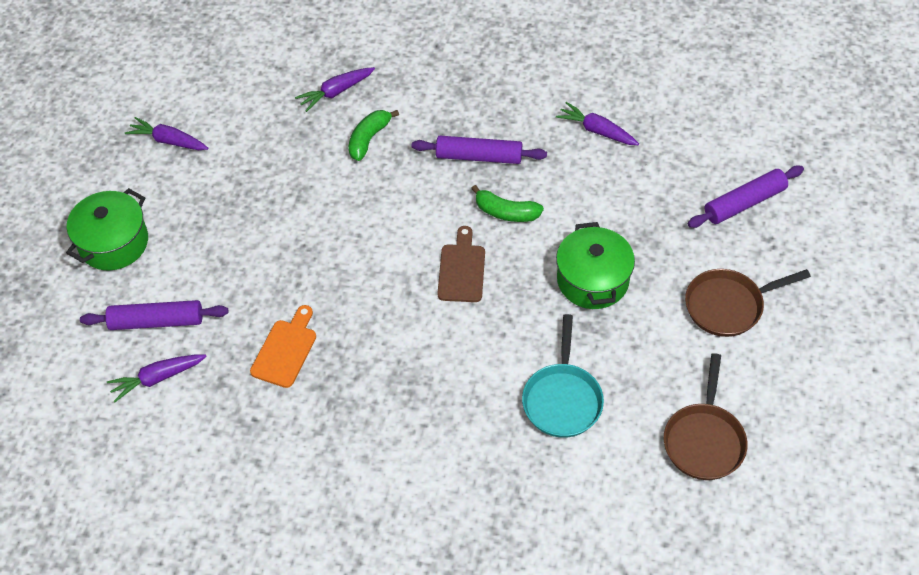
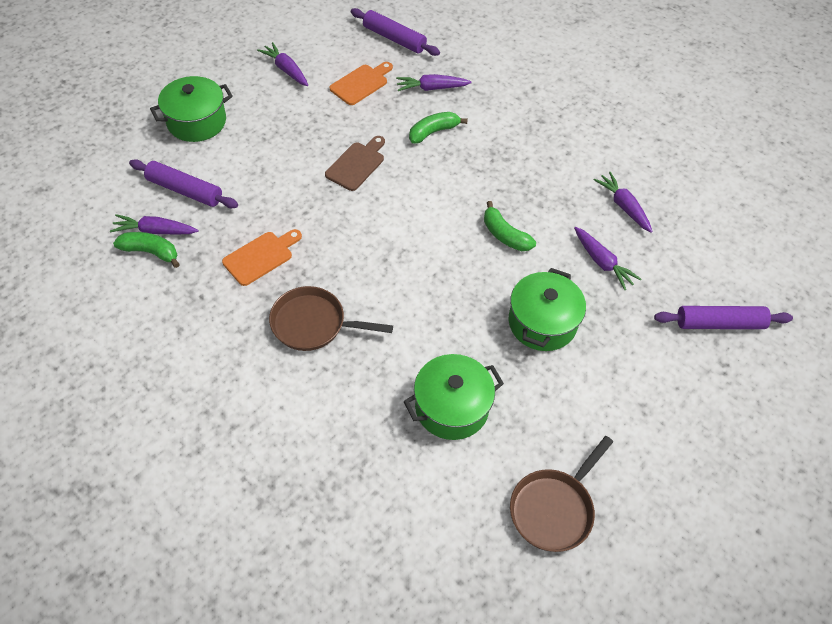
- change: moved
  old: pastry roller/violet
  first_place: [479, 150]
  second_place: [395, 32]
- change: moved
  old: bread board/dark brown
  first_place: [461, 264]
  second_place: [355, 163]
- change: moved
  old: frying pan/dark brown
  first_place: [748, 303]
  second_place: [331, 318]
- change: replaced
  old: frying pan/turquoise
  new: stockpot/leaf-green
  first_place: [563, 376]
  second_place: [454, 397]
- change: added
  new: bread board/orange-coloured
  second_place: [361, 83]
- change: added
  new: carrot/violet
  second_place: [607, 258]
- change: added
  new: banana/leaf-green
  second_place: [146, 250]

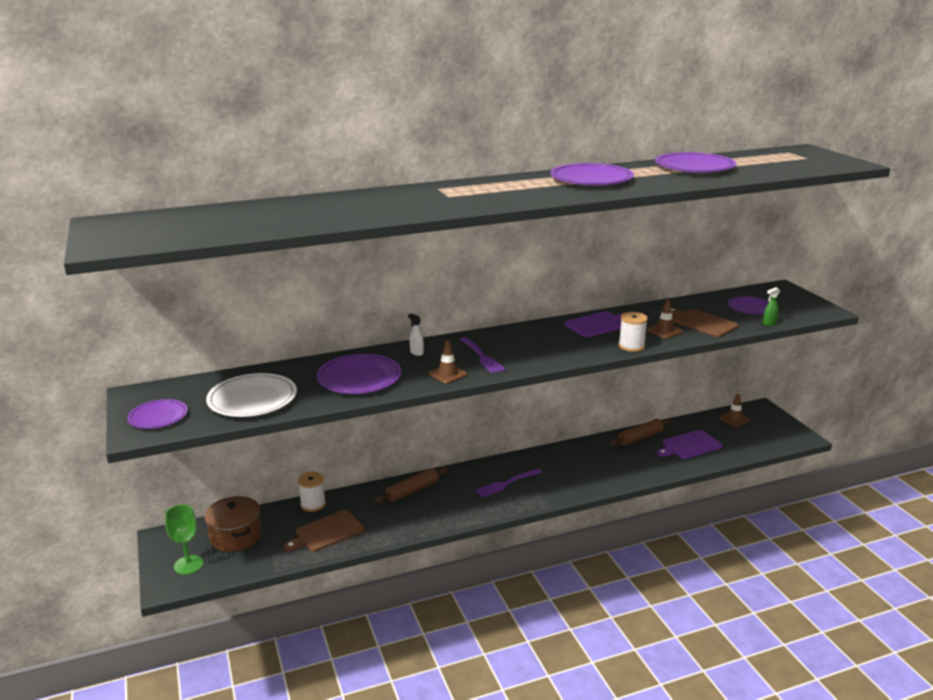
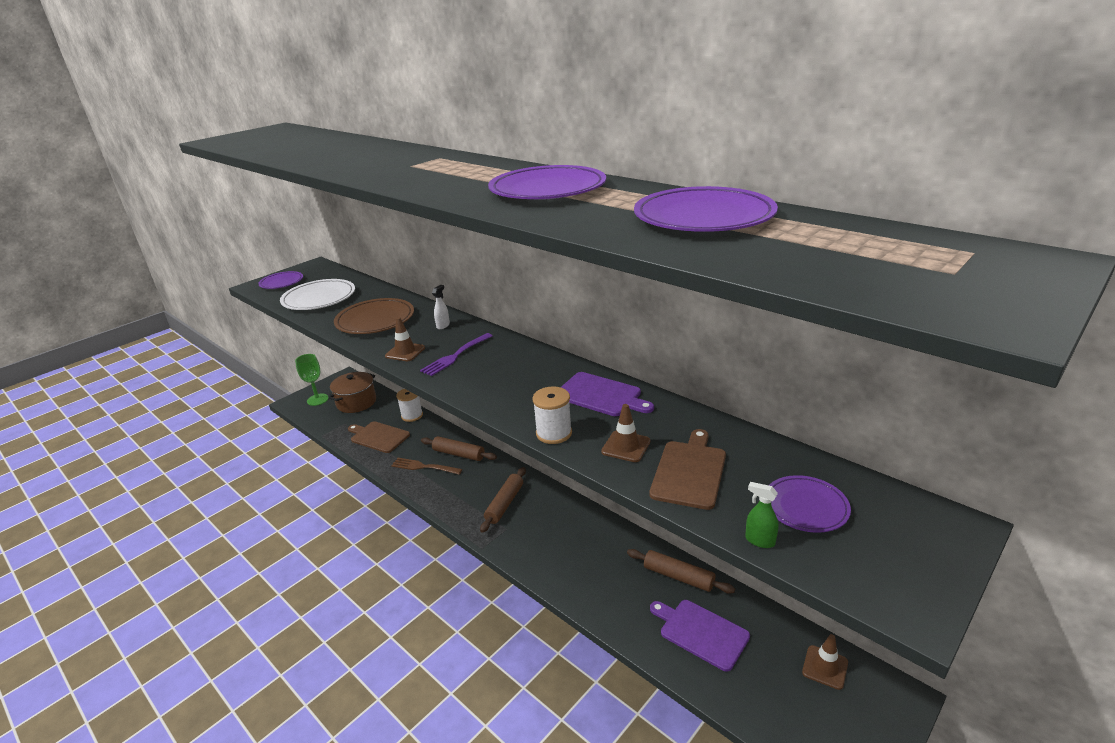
- change: recoloured
  old: flat dish/violet
  new: flat dish/dark brown
  first_place: [358, 374]
  second_place: [374, 316]
- change: replaced
  old: fork/violet
  new: pastry roller/dark brown
  first_place: [508, 483]
  second_place: [503, 500]
- change: added
  new: fork/dark brown
  second_place: [426, 466]

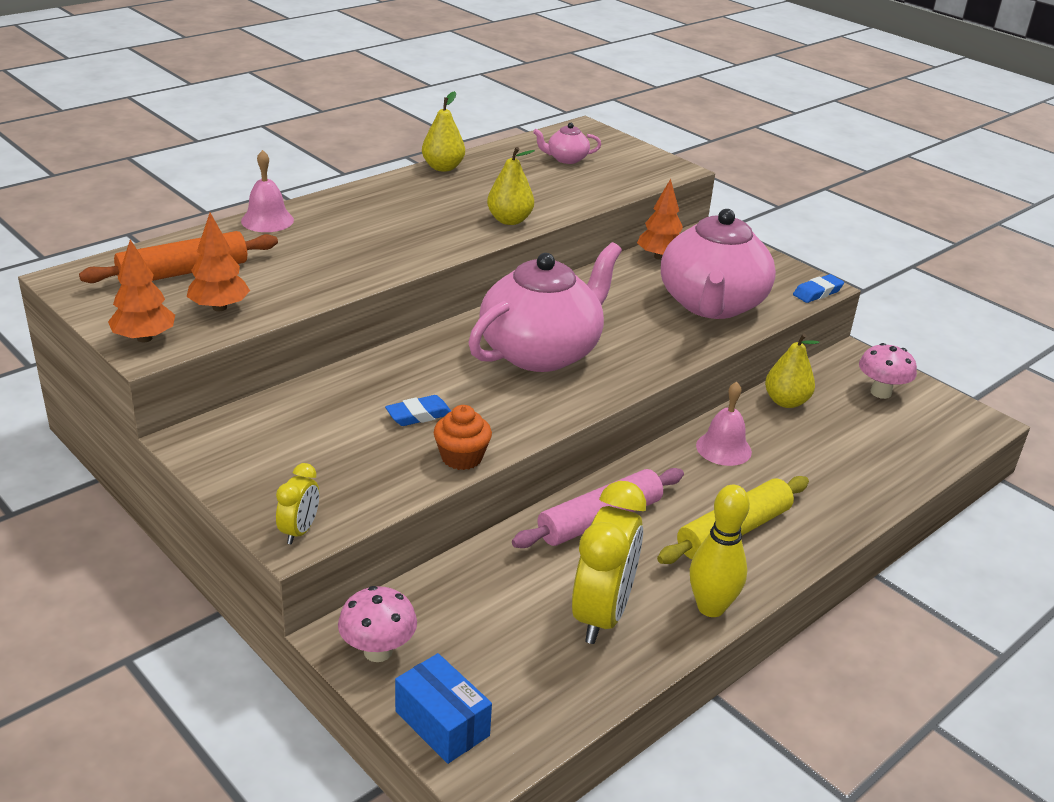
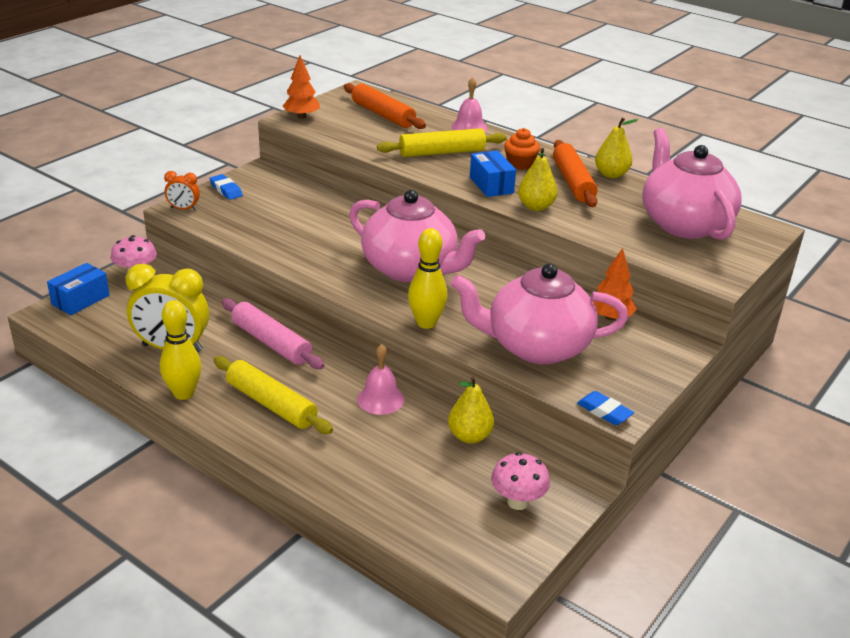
- change: resized
  old: teapot/pink
  first_place: [567, 143]
  second_place: [692, 184]
  factor: 2.4
- change: removed
  old: fir tree/orange-coloured
  first_place: [218, 262]
- change: moved
  old: eraser/cobalt
  first_place: [418, 410]
  second_place: [226, 187]
- change: moved
  old: cupcake/orange-coloured
  first_place: [463, 437]
  second_place: [522, 149]
- change: recoloured
  old: clock/yellow
  new: clock/orange-coloured
  first_place: [297, 503]
  second_place: [182, 190]
- change: added
  new: pastry roller/yellow
  second_place: [442, 142]
- change: added
  new: pastry roller/orange-coloured
  second_place: [575, 173]
- change: added
  new: box/cobalt
  second_place: [493, 173]
- change: added
  new: skittle/yellow
  second_place: [428, 278]

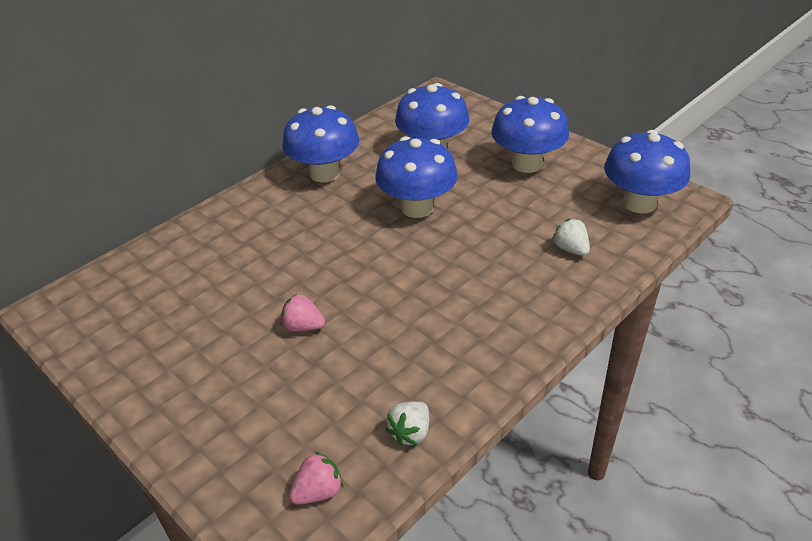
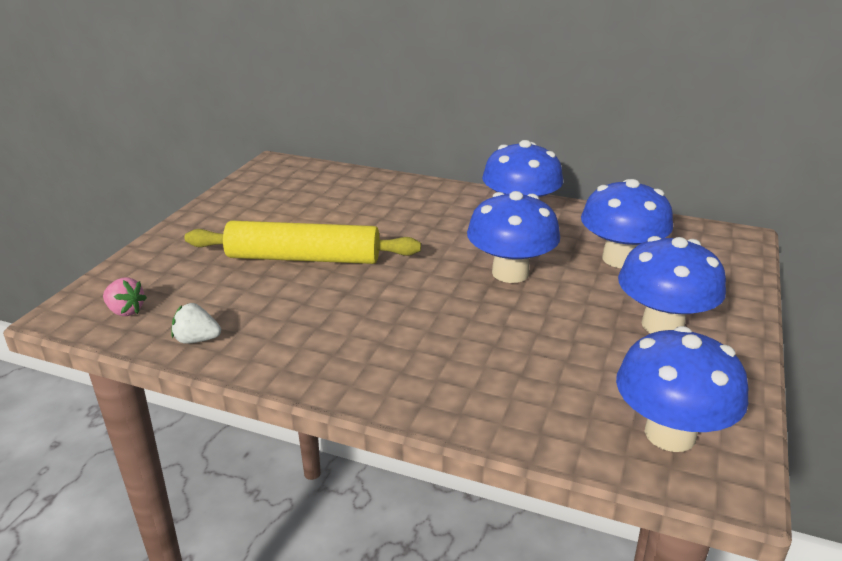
- change: removed
  old: berry/snow-white
  first_place: [571, 237]
- change: replaced
  old: berry/pink
  new: pastry roller/yellow
  first_place: [303, 312]
  second_place: [303, 242]

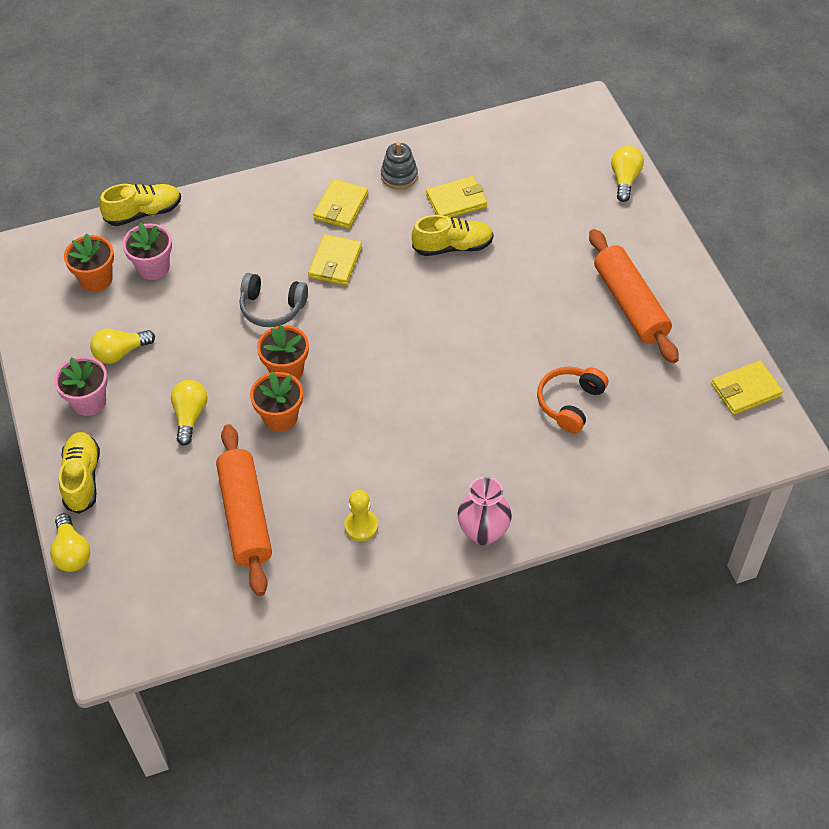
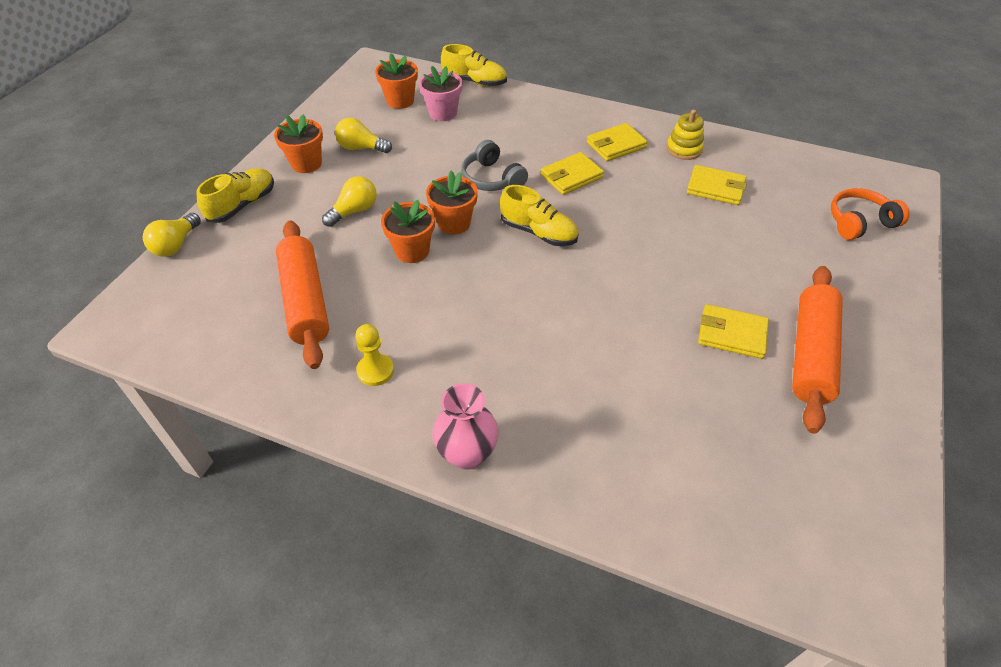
- change: recoloured
  old: stacking toy/grey
  new: stacking toy/yellow
  first_place: [399, 165]
  second_place: [685, 135]
- change: removed
  old: bulb/yellow
  first_place: [627, 174]
- change: moved
  old: shoe/yellow
  first_place: [453, 235]
  second_place: [539, 215]
- change: recoloured
  old: potted plant/pink
  new: potted plant/orange-coloured
  first_place: [81, 386]
  second_place: [298, 143]
- change: moved
  old: card wallet/yellow
  first_place: [747, 388]
  second_place: [733, 331]
- change: moved
  old: over-ear headphones/orange-coloured
  first_place: [572, 400]
  second_place: [870, 214]
- change: turned
  old: pastry roller/orange-coloured
  first_place: [244, 510]
  second_place: [302, 295]
  degrees: -45

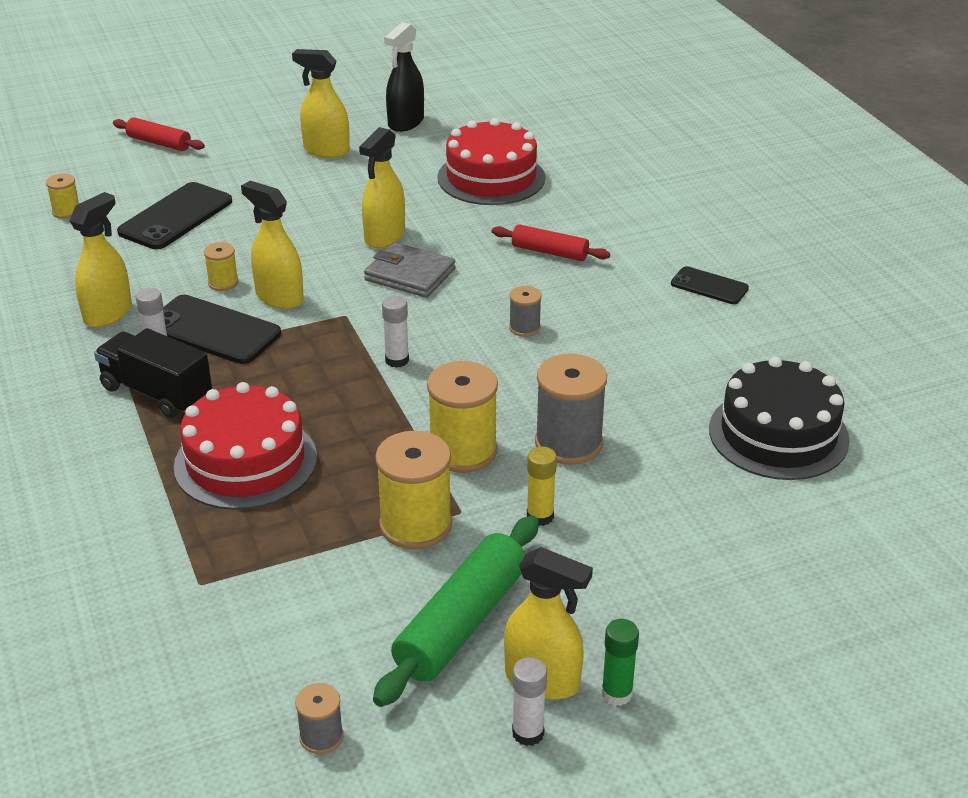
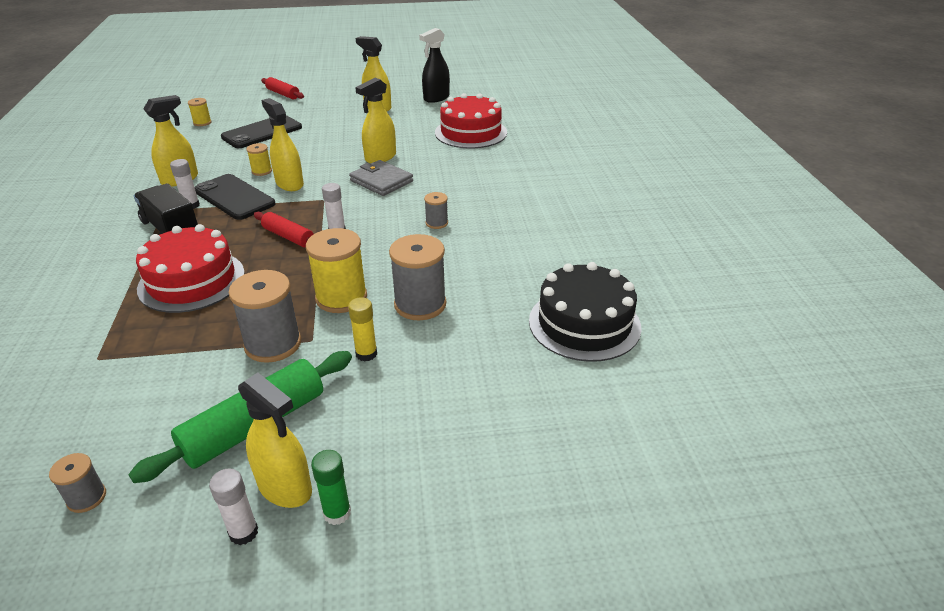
- change: moved
  old: pastry roller/scarlet
  first_place: [551, 242]
  second_place: [284, 230]
- change: removed
  old: phone/ebony
  first_place: [710, 285]
- change: recoloured
  old: reel of thread/yellow
  new: reel of thread/grey
  first_place: [413, 490]
  second_place: [265, 316]

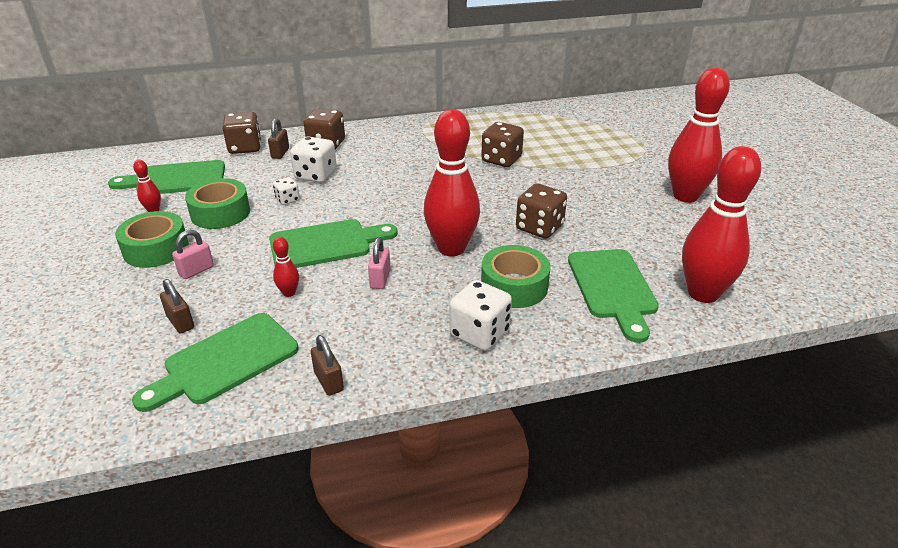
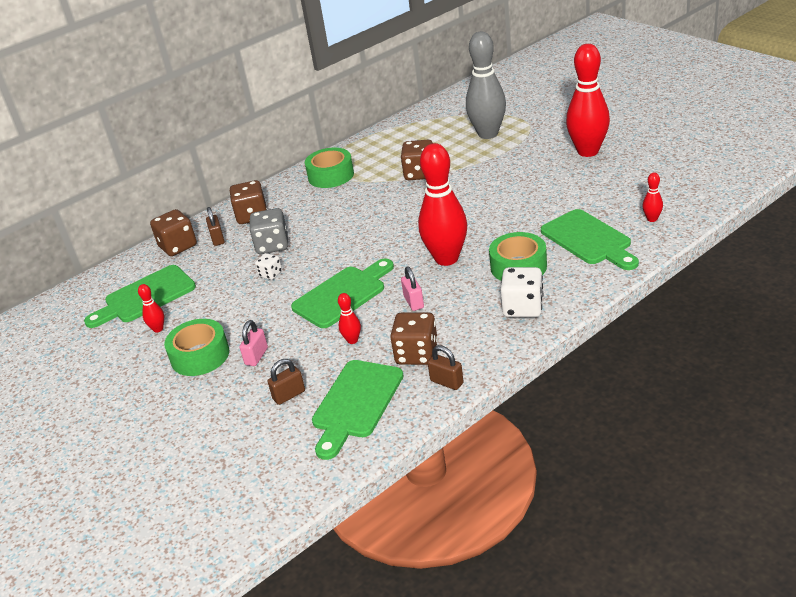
- change: recoloured
  old: game die/snow-white
  new: game die/grey
  first_place: [313, 159]
  second_place: [268, 231]
- change: resized
  old: skittle/scarlet
  first_place: [721, 224]
  second_place: [652, 197]
  factor: 0.42
- change: moved
  old: sticky tape/leaf-green
  first_place: [217, 203]
  second_place: [329, 168]
- change: moved
  old: game die/dark brown
  first_place: [541, 211]
  second_place: [414, 338]
- change: turned
  old: lock/dark brown
  first_place: [177, 306]
  second_place: [286, 382]
  degrees: -60
- change: added
  new: skittle/grey
  second_place: [486, 85]

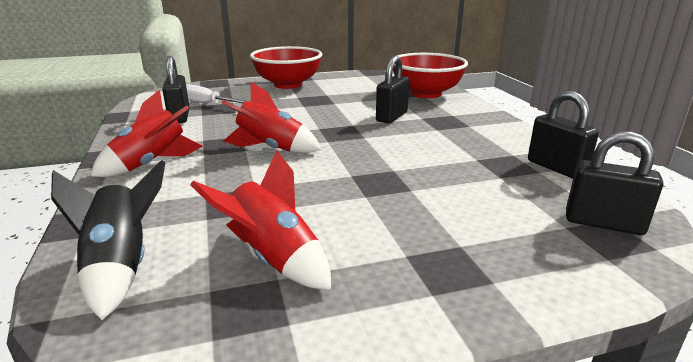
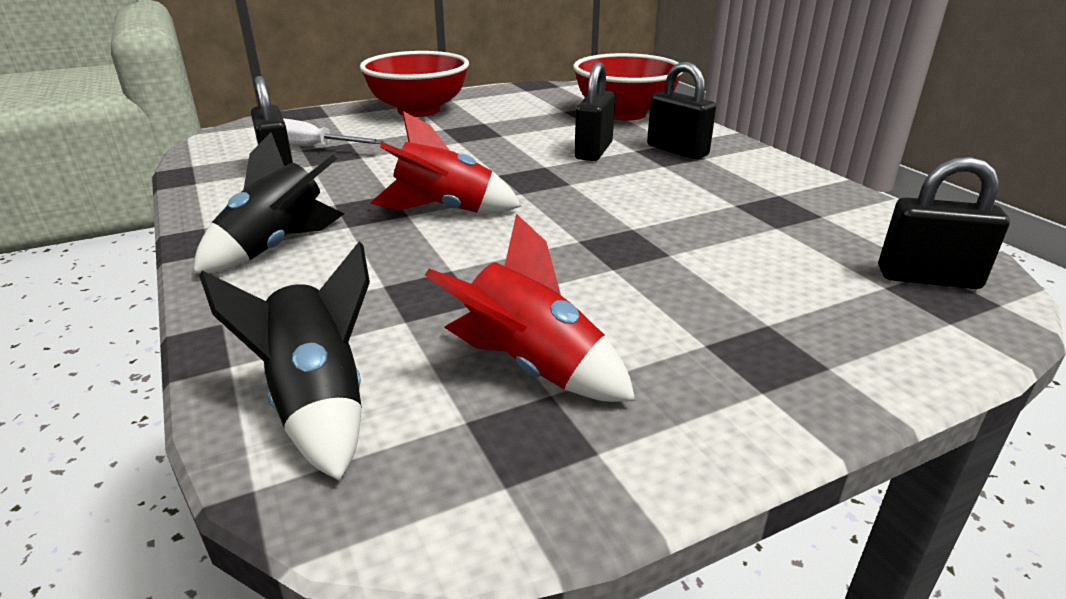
- change: recoloured
  old: spaceship/scarlet
  new: spaceship/ebony
  first_place: [147, 133]
  second_place: [268, 203]
- change: moved
  old: lock/ebony
  first_place: [563, 135]
  second_place: [681, 110]

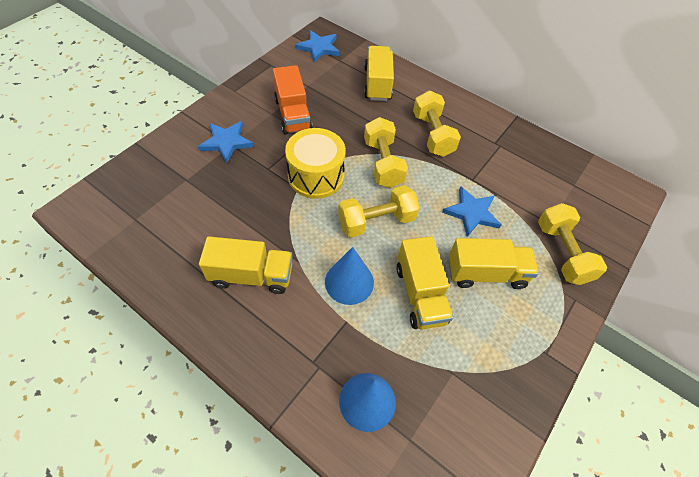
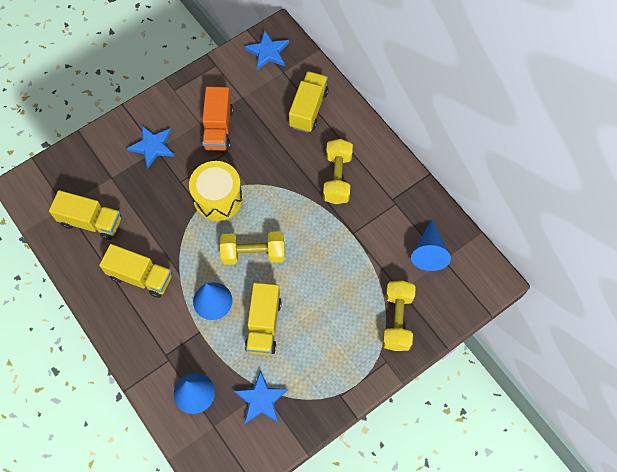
- change: removed
  old: hand weight/yellow
  first_place: [386, 152]
- change: moved
  old: star/cobalt
  first_place: [472, 211]
  second_place: [261, 396]
- change: moved
  old: truck/yellow
  first_place: [494, 263]
  second_place: [85, 215]
- change: added
  new: solid cone/cobalt
  second_place: [431, 245]

